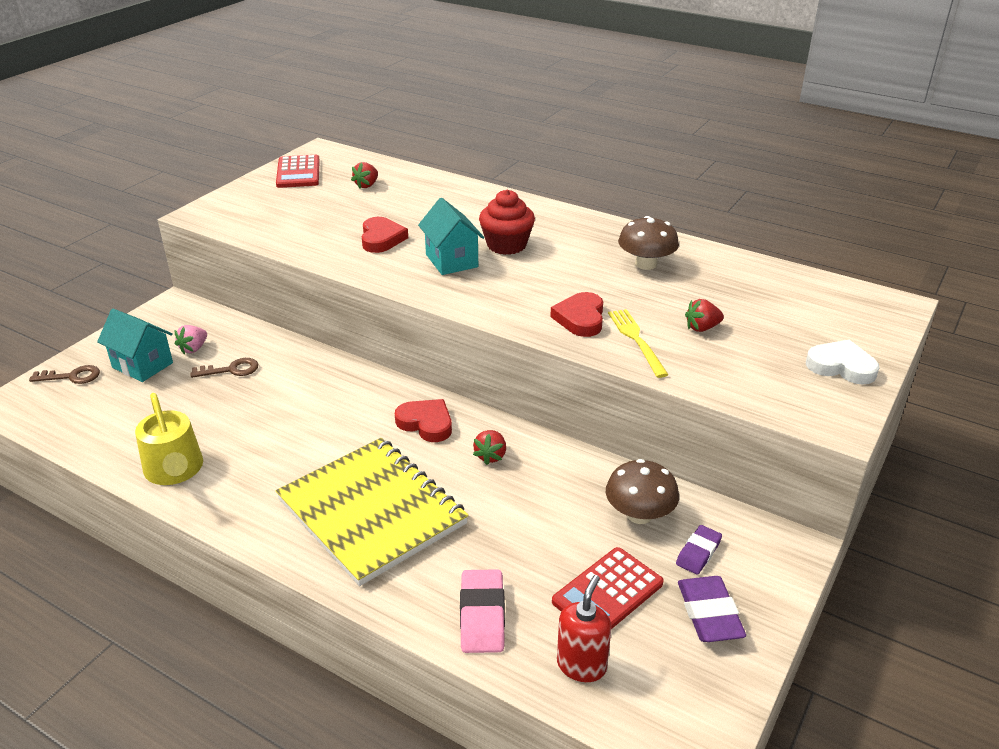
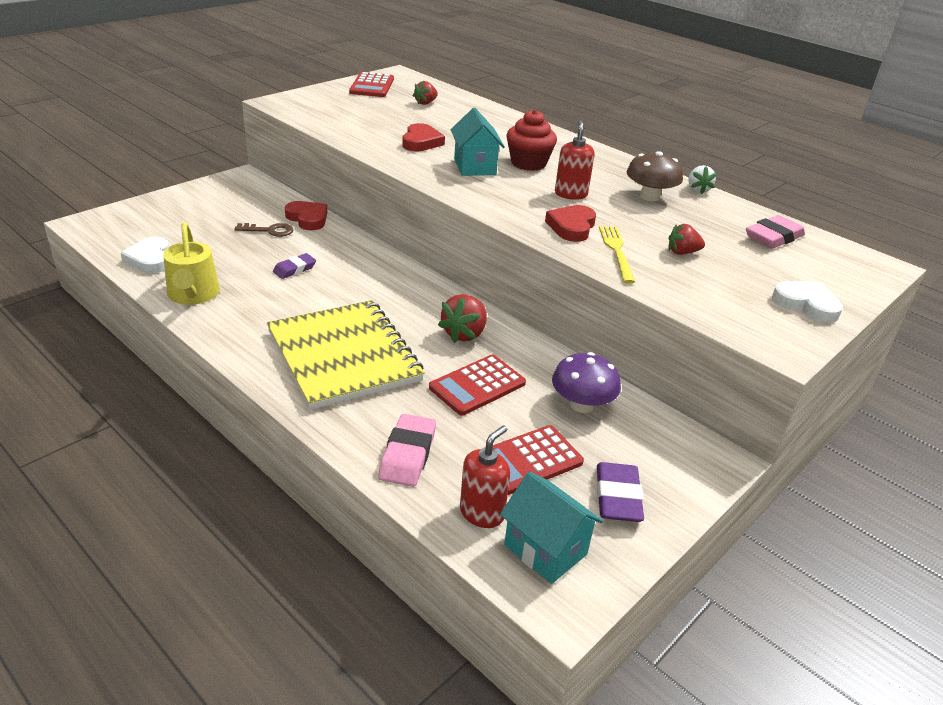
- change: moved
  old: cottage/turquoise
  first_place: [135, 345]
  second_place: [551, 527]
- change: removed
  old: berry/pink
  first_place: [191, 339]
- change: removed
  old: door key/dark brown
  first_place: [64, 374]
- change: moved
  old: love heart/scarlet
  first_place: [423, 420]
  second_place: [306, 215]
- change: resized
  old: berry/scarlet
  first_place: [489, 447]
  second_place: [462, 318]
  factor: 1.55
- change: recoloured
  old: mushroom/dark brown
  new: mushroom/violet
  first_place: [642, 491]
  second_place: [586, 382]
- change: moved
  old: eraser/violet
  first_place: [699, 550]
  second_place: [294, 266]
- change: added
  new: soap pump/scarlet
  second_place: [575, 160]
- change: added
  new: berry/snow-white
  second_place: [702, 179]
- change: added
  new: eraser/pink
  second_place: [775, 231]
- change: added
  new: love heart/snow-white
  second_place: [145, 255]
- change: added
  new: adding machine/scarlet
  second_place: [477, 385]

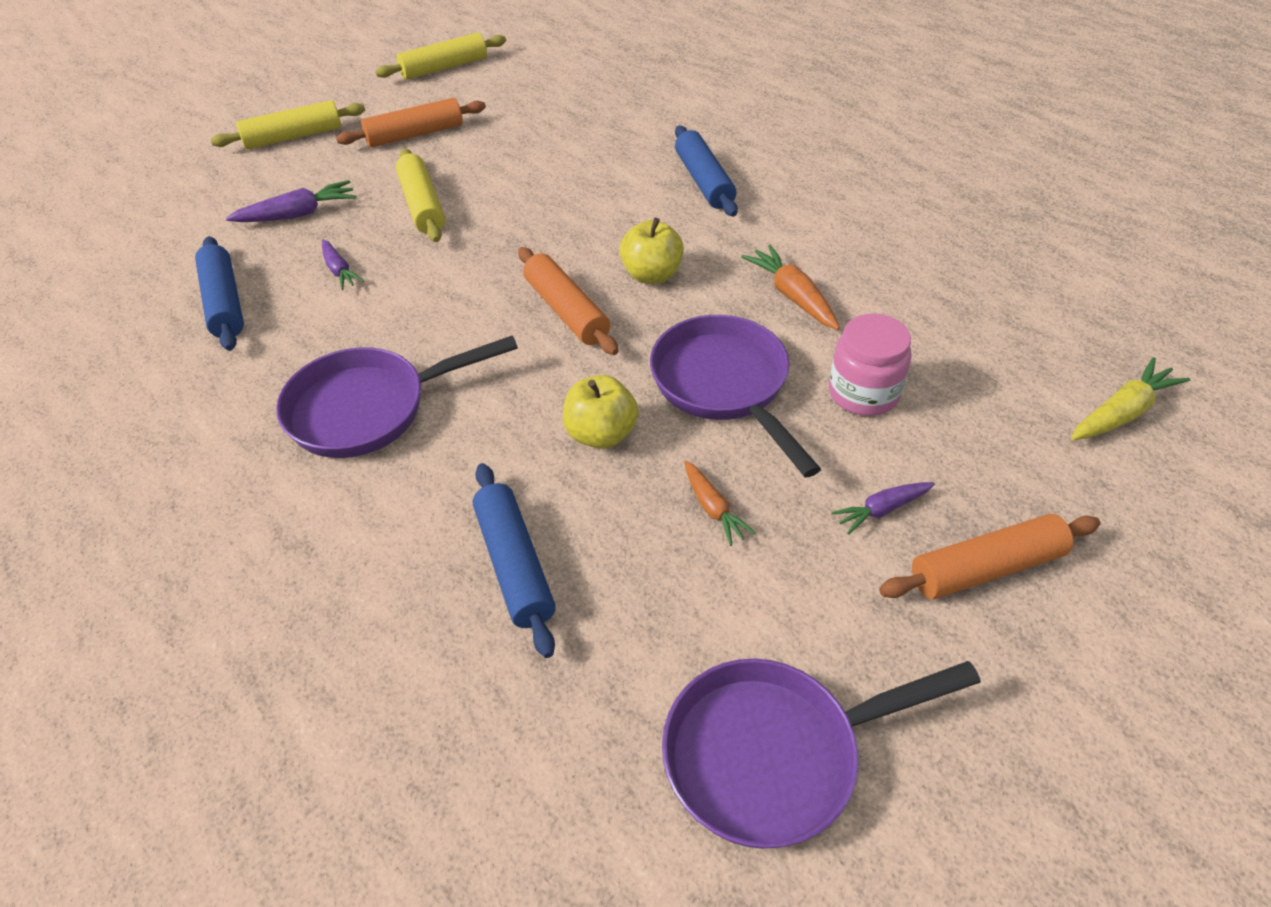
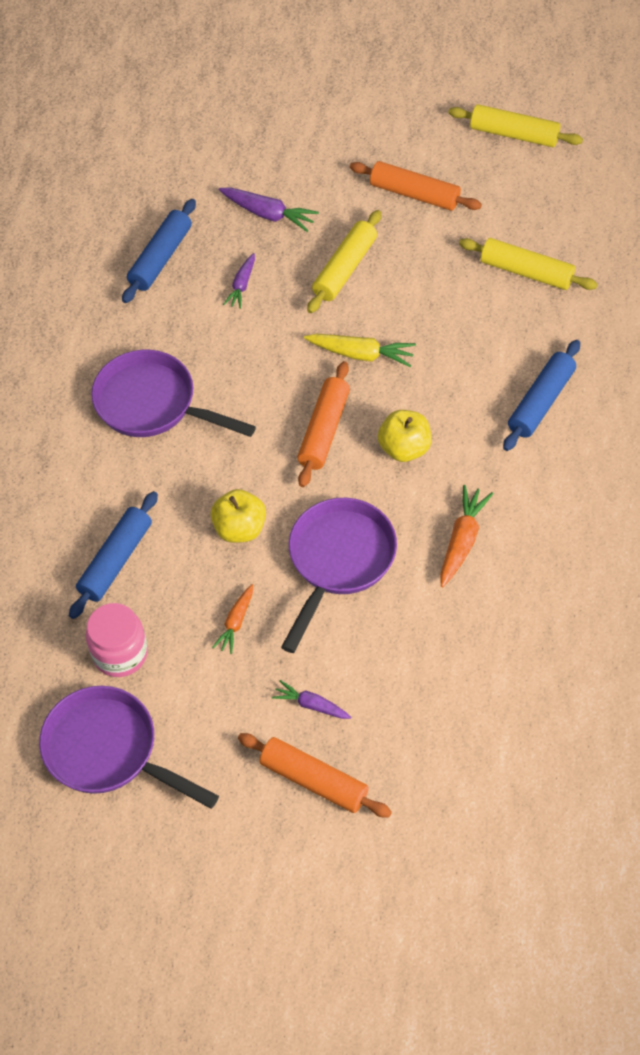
- change: moved
  old: pastry roller/yellow
  first_place: [287, 124]
  second_place: [528, 264]
- change: moved
  old: preserve jar/pink
  first_place: [870, 365]
  second_place: [117, 640]
- change: moved
  old: carrot/yellow
  first_place: [1130, 398]
  second_place: [360, 350]

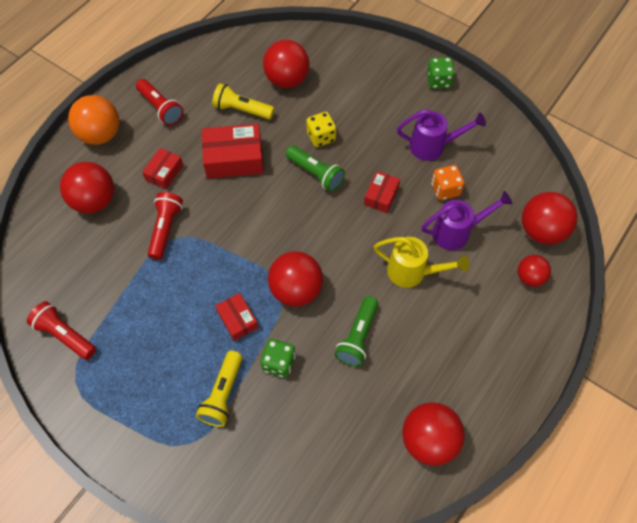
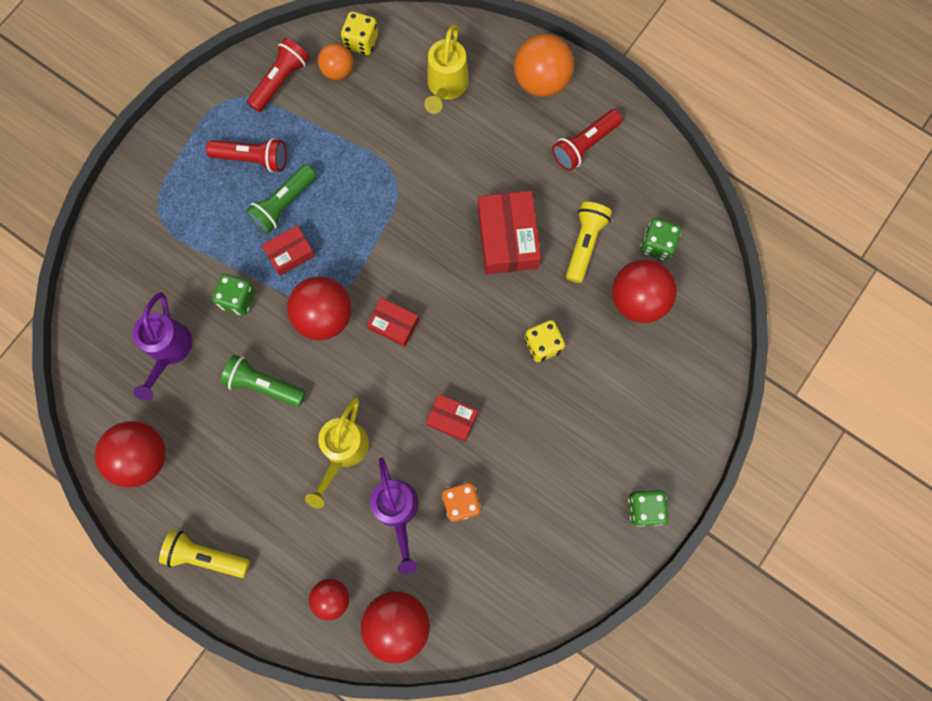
- change: moved
  old: watering pot/violet
  first_place: [441, 135]
  second_place: [162, 346]
- change: moved
  old: pocket torch/leaf-green
  first_place: [315, 168]
  second_place: [281, 198]
- change: moved
  old: box/scarlet
  first_place: [162, 168]
  second_place: [393, 322]
- change: replaced
  old: sphere/scarlet
  new: watering pot/yellow
  first_place: [87, 187]
  second_place: [446, 69]
- change: moved
  old: pocket torch/scarlet
  first_place: [165, 226]
  second_place: [246, 155]
- change: moved
  old: pocket torch/yellow
  first_place: [219, 389]
  second_place: [204, 554]
- change: added
  new: game die/yellow
  second_place: [359, 33]
- change: added
  new: sphere/orange-coloured
  second_place: [335, 61]
- change: added
  new: game die/leaf-green
  second_place: [660, 239]

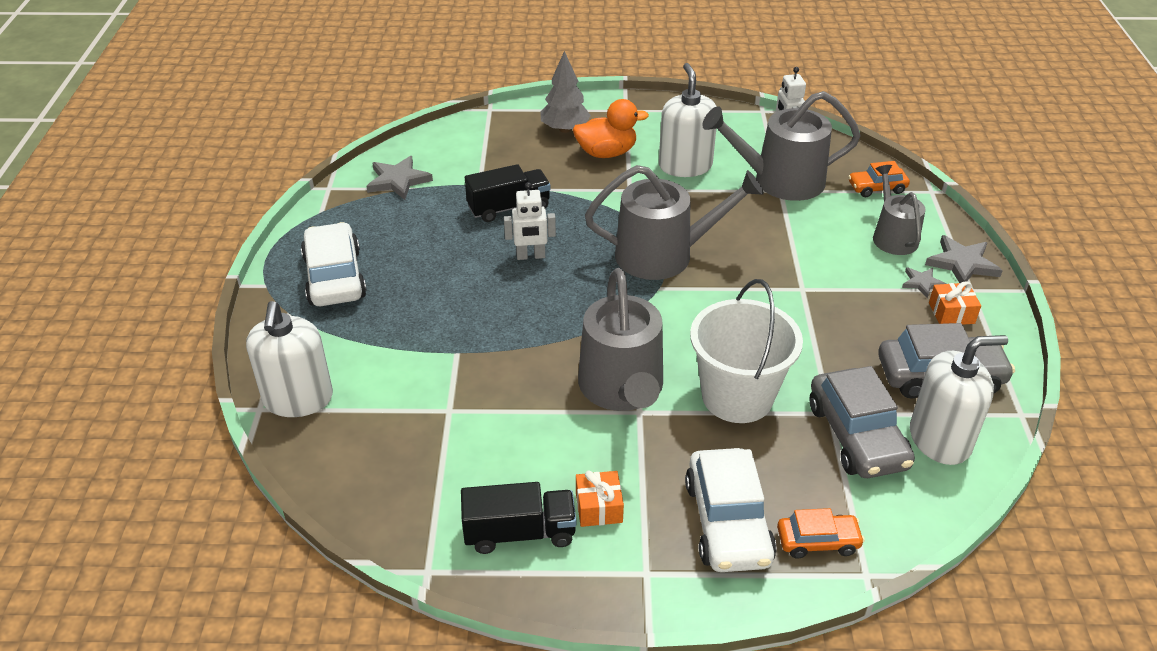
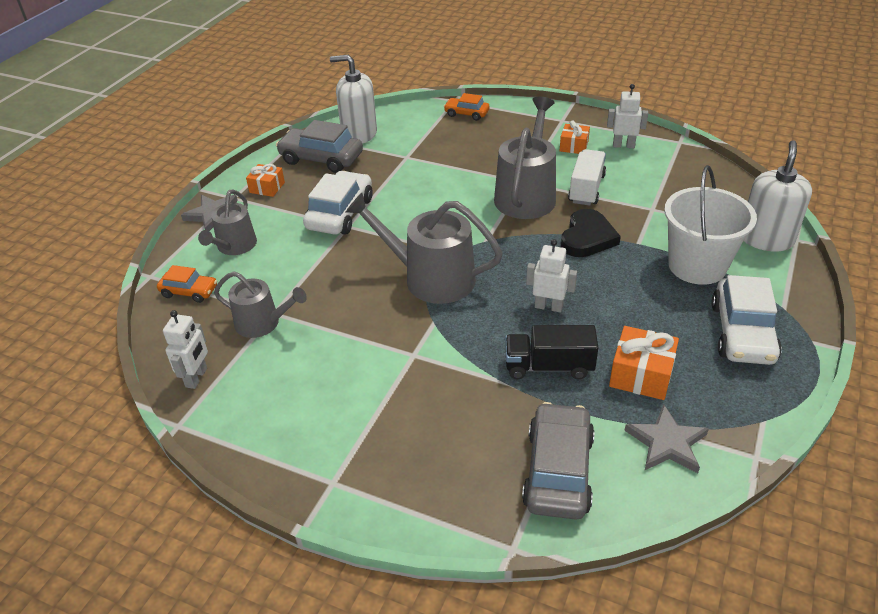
- change: removed
  old: fir tree/grey
  first_place: [566, 92]
- change: removed
  old: soap pump/snow-white
  first_place: [688, 120]
- change: resized
  old: watering pot/grey
  first_place: [781, 146]
  second_place: [260, 304]
  factor: 0.61
- change: removed
  old: duck/orange-coloured
  first_place: [611, 128]
- change: removed
  old: star/grey
  first_place: [924, 282]
- change: moved
  old: bucket/snow-white
  first_place: [746, 351]
  second_place: [710, 225]
- change: moved
  old: automobile/grey
  first_place: [862, 422]
  second_place: [558, 461]
- change: moved
  old: automobile/snow-white
  first_place: [731, 510]
  second_place: [338, 203]
- change: replaced
  old: truck/ebony
  new: robot figure/snow-white
  first_place: [518, 518]
  second_place: [627, 116]
- change: added
  new: truck/snow-white
  second_place: [587, 177]
- change: added
  new: love heart/ebony
  second_place: [591, 233]
- change: added
  new: gift/orange-coloured
  second_place: [644, 363]

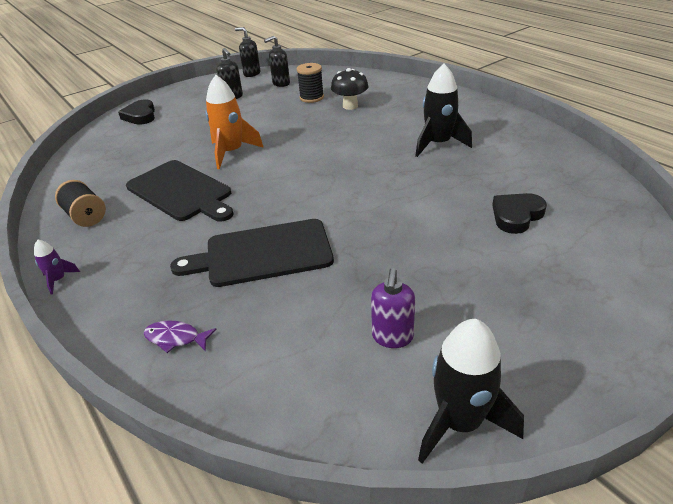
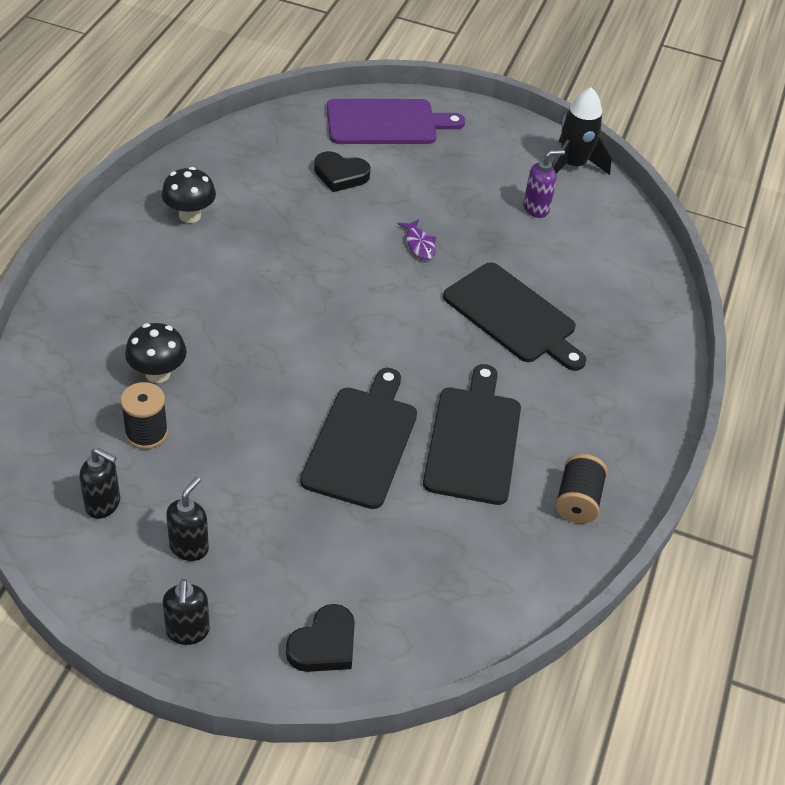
- change: moved
  old: soap pump/ebony
  first_place: [247, 52]
  second_place: [186, 612]
- change: removed
  old: spaceship/ebony
  first_place: [443, 110]
- change: replaced
  old: spaceship/orange-coloured
  new: bread board/ebony
  first_place: [234, 122]
  second_place: [358, 438]
- change: removed
  old: spaceship/violet
  first_place: [57, 267]
- change: moved
  old: fish figure/violet
  first_place: [180, 336]
  second_place: [417, 239]
- change: added
  new: bread board/violet
  second_place: [396, 121]
- change: added
  new: mushroom/ebony
  second_place: [188, 195]

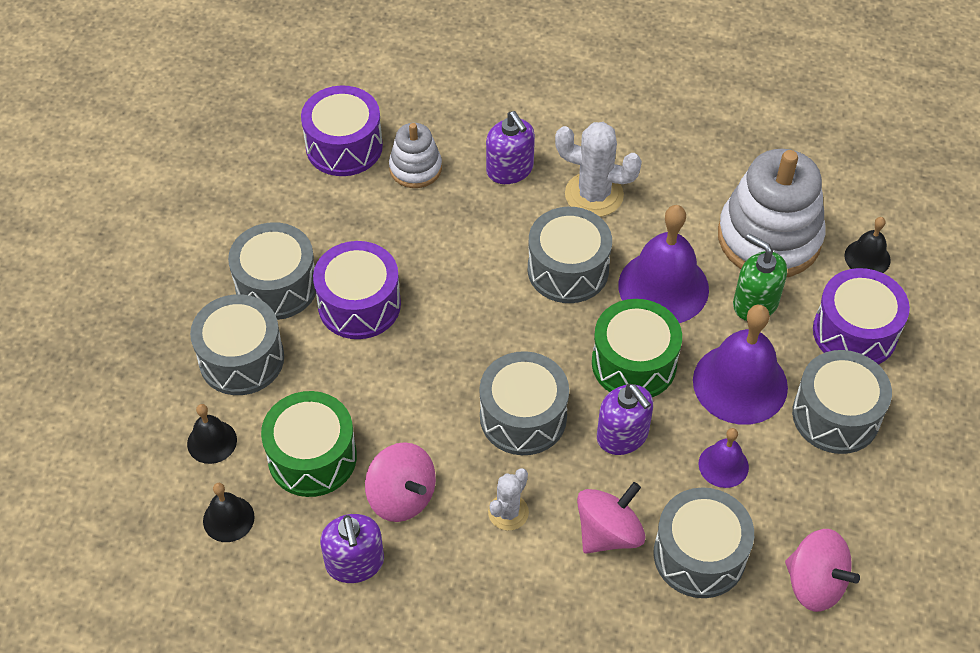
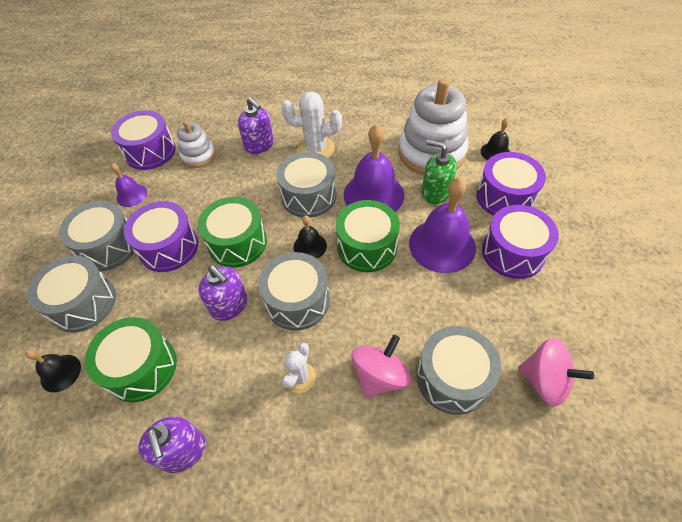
- change: recoloured
  old: snare drum/grey
  new: snare drum/violet
  first_place: [842, 402]
  second_place: [520, 242]
- change: moved
  old: soap pump/violet
  first_place: [625, 419]
  second_place: [223, 293]
- change: moved
  old: school bell/violet
  first_place: [724, 458]
  second_place: [129, 185]
- change: removed
  old: toy top/pink
  first_place: [400, 482]
- change: moved
  old: school bell/ebony
  first_place: [229, 512]
  second_place: [310, 237]
- change: added
  new: snare drum/leaf-green
  second_place: [232, 232]

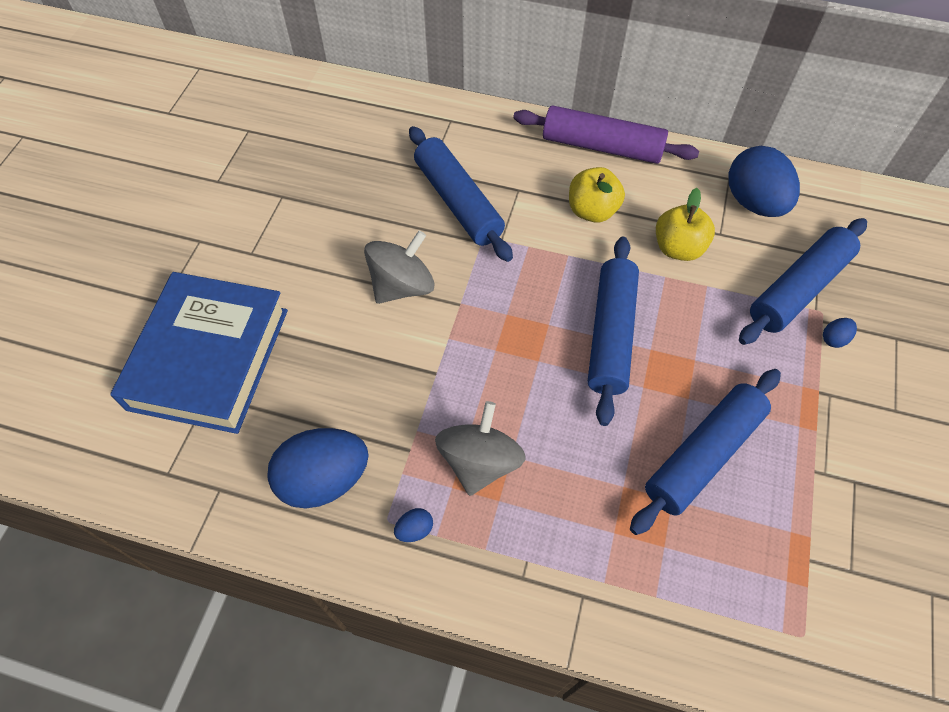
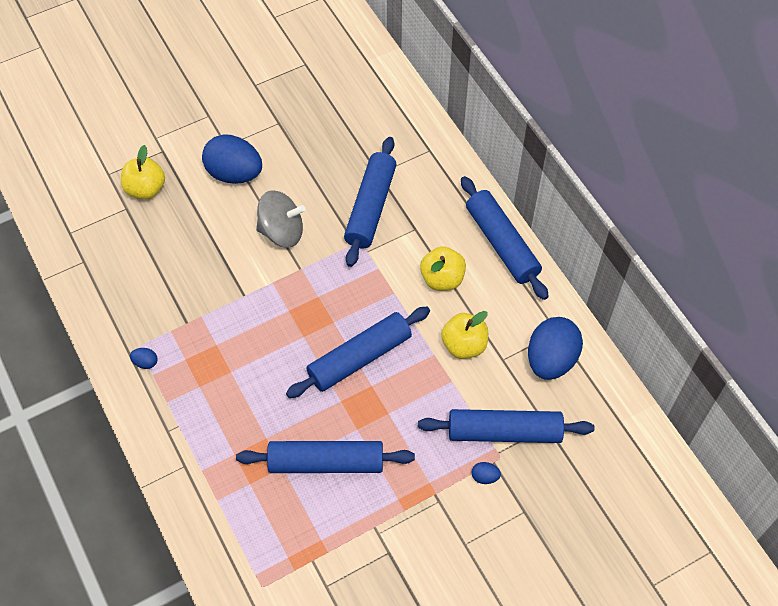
- change: recoloured
  old: pastry roller/violet
  new: pastry roller/cobalt
  first_place: [606, 134]
  second_place: [505, 238]
- change: replaced
  old: hardback/cobalt
  new: apple fruit/yellow
  first_place: [199, 353]
  second_place: [143, 172]
- change: removed
  old: toy top/grey
  first_place: [480, 448]
- change: moved
  old: toy egg/cobalt
  first_place: [318, 468]
  second_place: [232, 159]

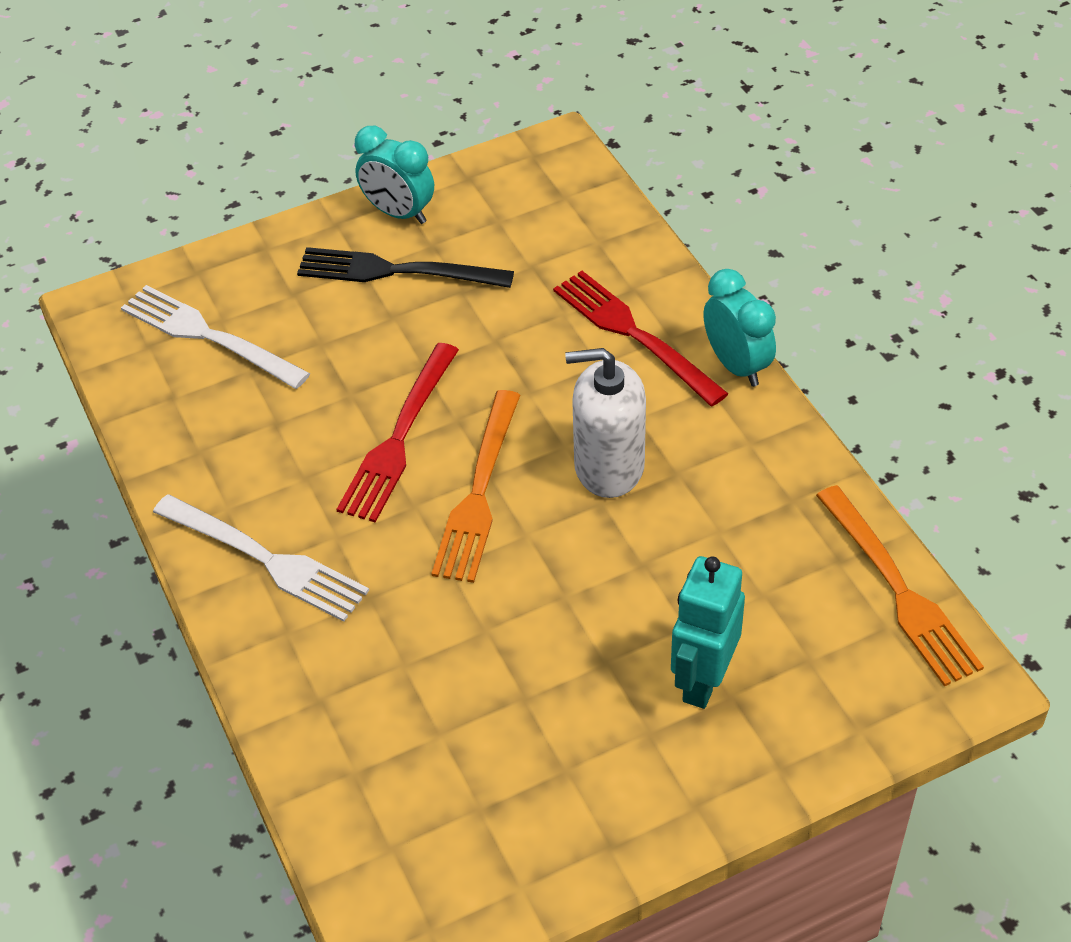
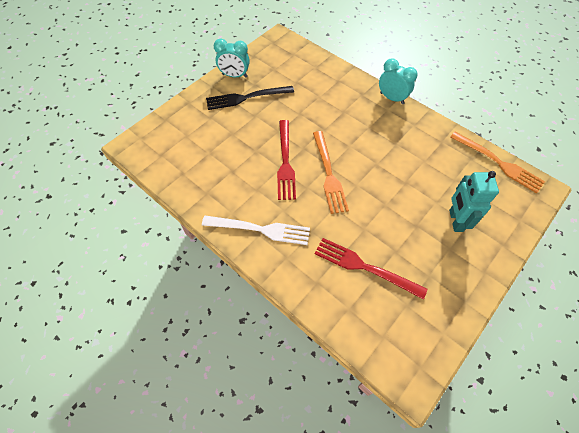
- change: moved
  old: fork/scarlet
  first_place: [641, 338]
  second_place: [371, 269]
- change: removed
  old: fork/snow-white
  first_place: [215, 337]
- change: removed
  old: soap pump/snow-white
  first_place: [605, 423]

